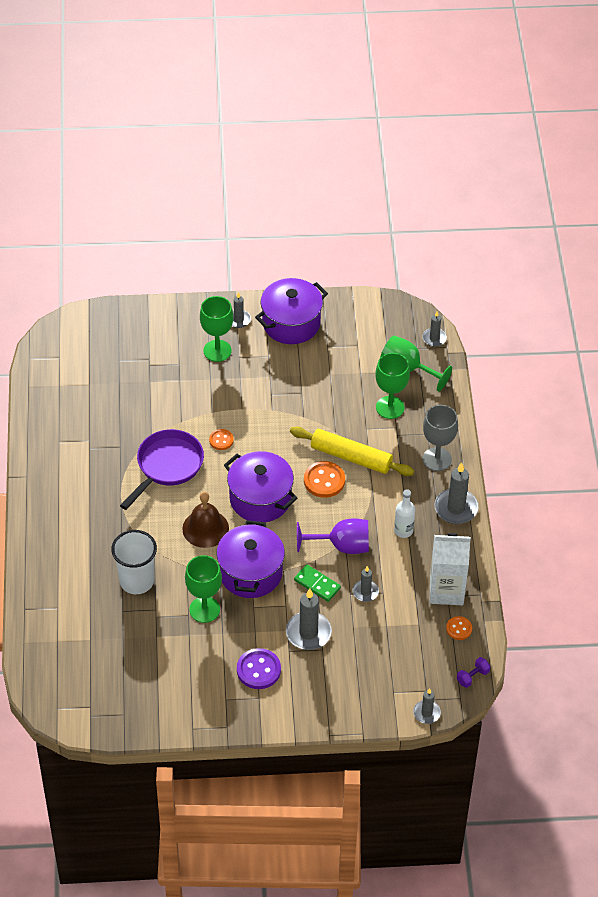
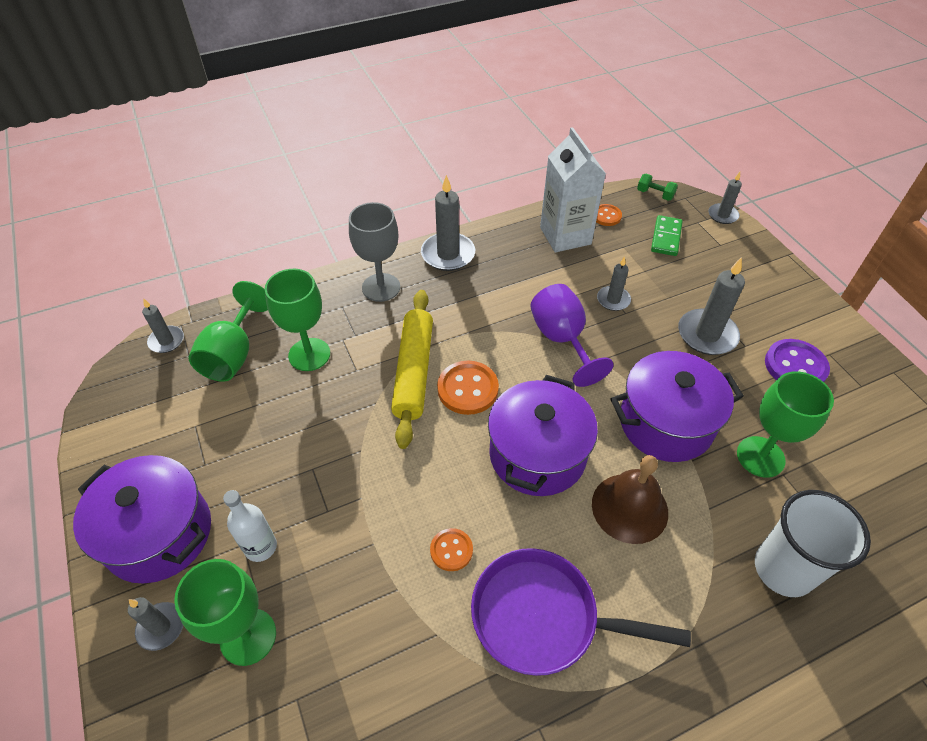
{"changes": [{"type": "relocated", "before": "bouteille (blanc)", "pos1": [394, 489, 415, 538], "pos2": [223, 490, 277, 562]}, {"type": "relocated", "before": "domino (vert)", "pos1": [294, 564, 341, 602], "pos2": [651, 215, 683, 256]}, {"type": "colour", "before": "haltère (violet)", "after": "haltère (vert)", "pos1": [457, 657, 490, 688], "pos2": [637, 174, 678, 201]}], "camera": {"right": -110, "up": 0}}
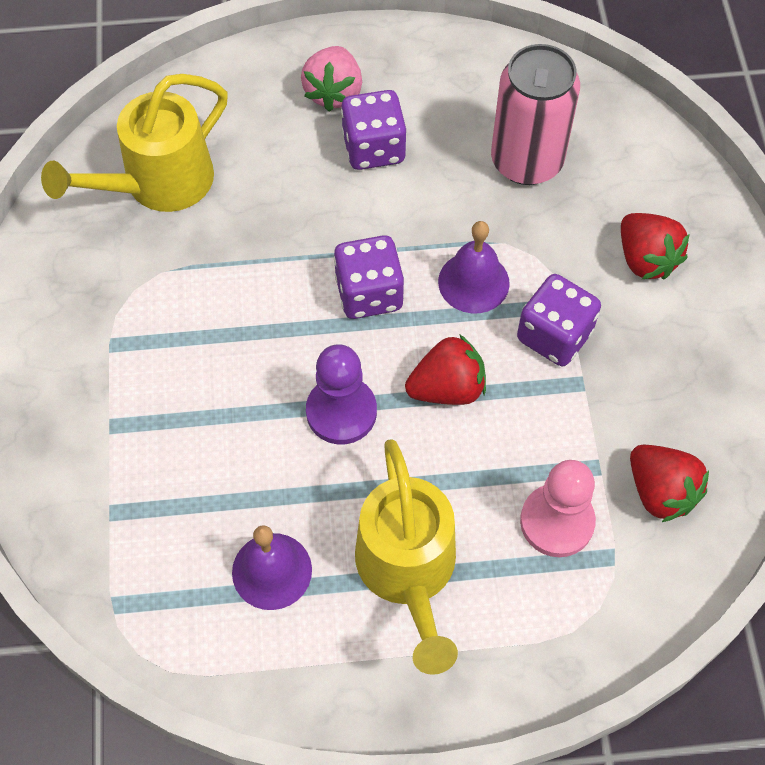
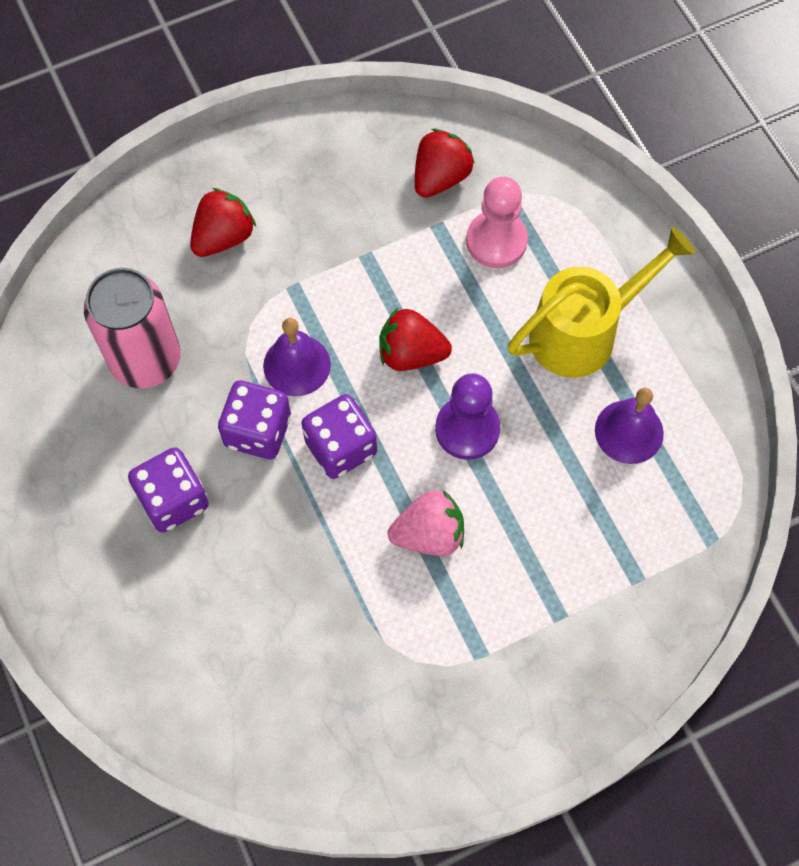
{"changes": [{"type": "relocated", "before": "fraise (rose)", "pos1": [301, 46, 362, 112], "pos2": [388, 490, 464, 556]}, {"type": "missing", "before": "arrosoir (jaune)", "pos1": [41, 74, 228, 212]}, {"type": "relocated", "before": "dé (violet)", "pos1": [517, 274, 601, 366], "pos2": [218, 380, 291, 459]}, {"type": "spun", "before": "fraise (rouge)", "pos1": [405, 334, 486, 405], "pos2": [379, 308, 452, 371], "turn": -45}], "camera": {"right": -110, "up": 5}}
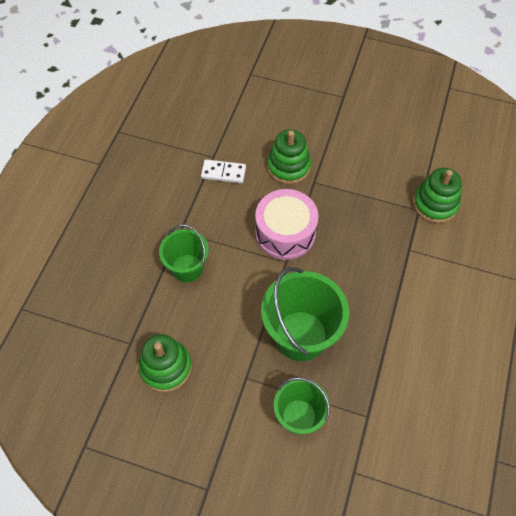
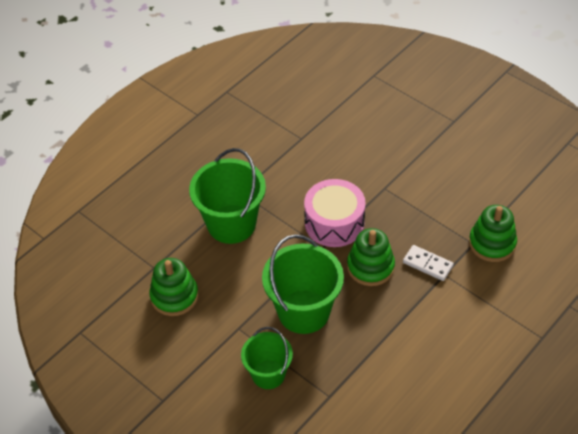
{"changes": [{"type": "relocated", "before": "jouet à empiler (vert)", "pos1": [267, 129, 311, 184], "pos2": [347, 228, 395, 286]}, {"type": "relocated", "before": "domino (blanc)", "pos1": [201, 159, 246, 183], "pos2": [403, 245, 454, 281]}, {"type": "size", "before": "seau (vert)", "pos1": [159, 224, 209, 282], "pos2": [189, 148, 266, 244], "scale": 1.62}], "camera": {"right": 25, "up": -10}}
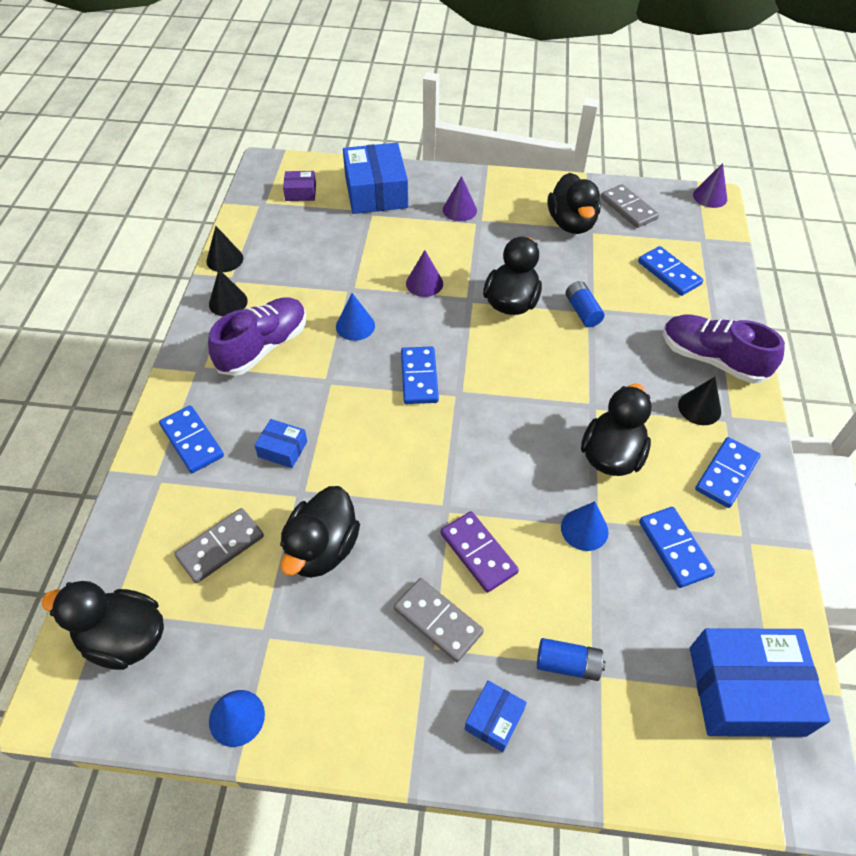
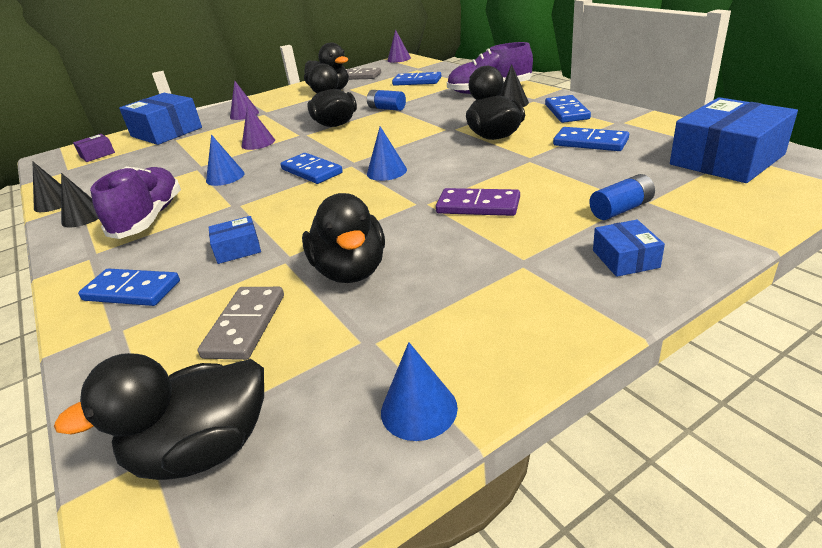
{"changes": [{"type": "relocated", "before": "cône (bleu)", "pos1": [561, 501, 609, 551], "pos2": [367, 126, 407, 181]}, {"type": "missing", "before": "domino (gris)", "pos1": [394, 578, 484, 662]}], "camera": {"right": -35, "up": -20}}
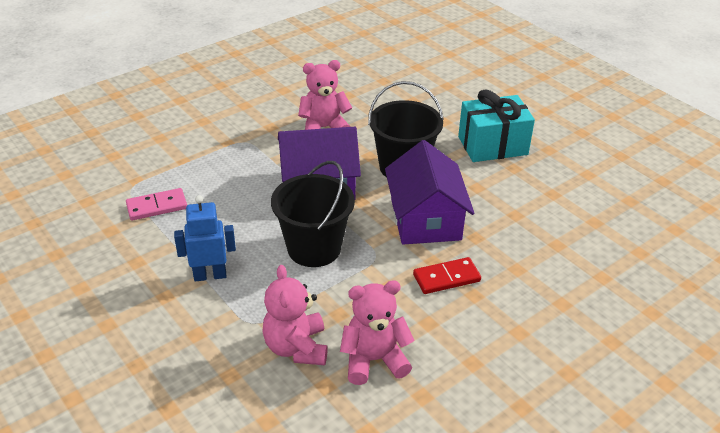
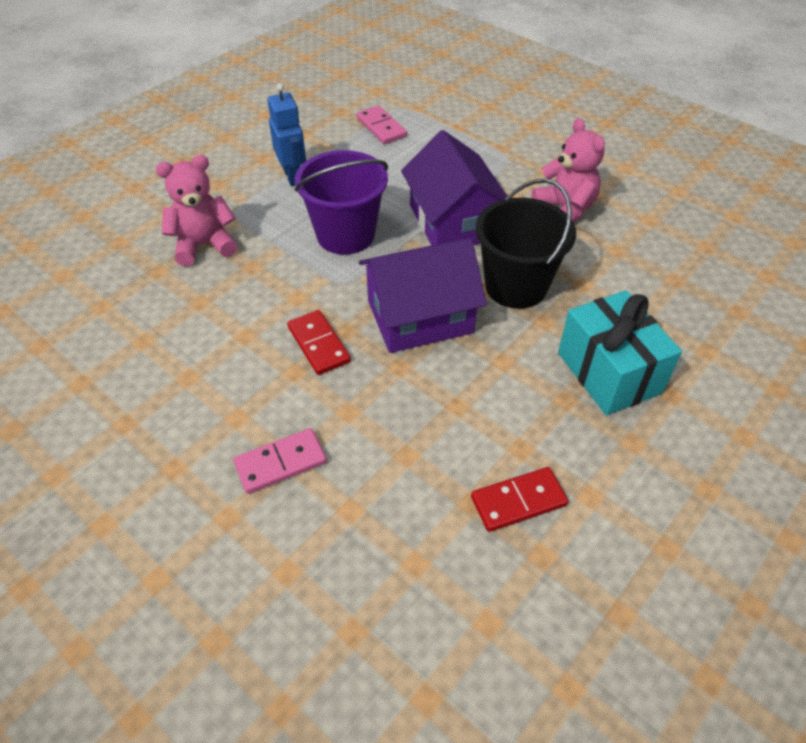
{"changes": [{"type": "colour", "before": "seau (noir)", "after": "seau (violet)", "pos1": [271, 161, 355, 267], "pos2": [295, 150, 388, 255]}, {"type": "missing", "before": "ours en peluche (rose)", "pos1": [340, 281, 414, 385]}, {"type": "appeared", "after": "domino (rose)", "pos2": [233, 428, 327, 494]}, {"type": "appeared", "after": "domino (rouge)", "pos2": [471, 467, 568, 532]}], "camera": {"right": 80, "up": 10}}
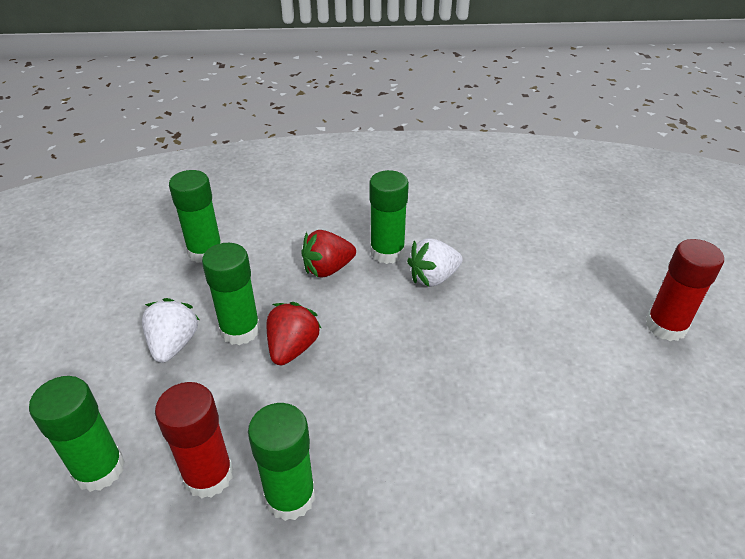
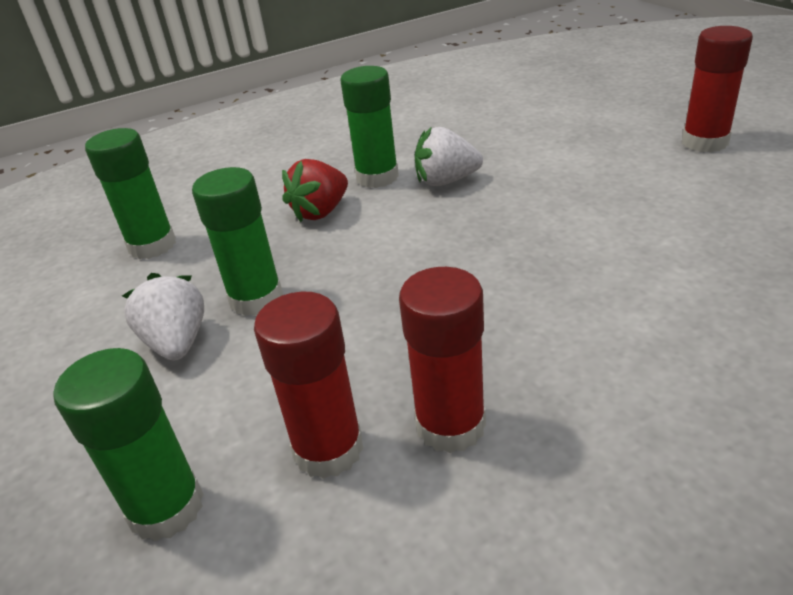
{"changes": [{"type": "spun", "before": "fraise (blanc)", "pos1": [407, 238, 463, 287], "pos2": [415, 127, 483, 186], "turn": 45}, {"type": "missing", "before": "fraise (rouge)", "pos1": [267, 302, 322, 365]}, {"type": "colour", "before": "bâton de colle (vert)", "after": "bâton de colle (rouge)", "pos1": [248, 403, 315, 521], "pos2": [399, 267, 486, 453]}], "camera": {"right": -20, "up": -5}}
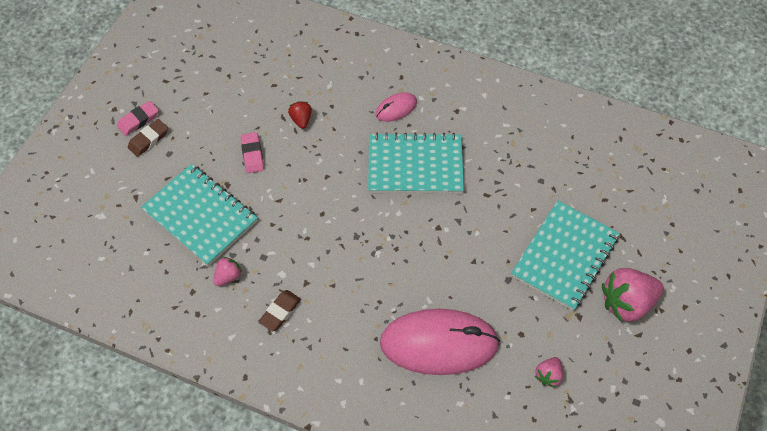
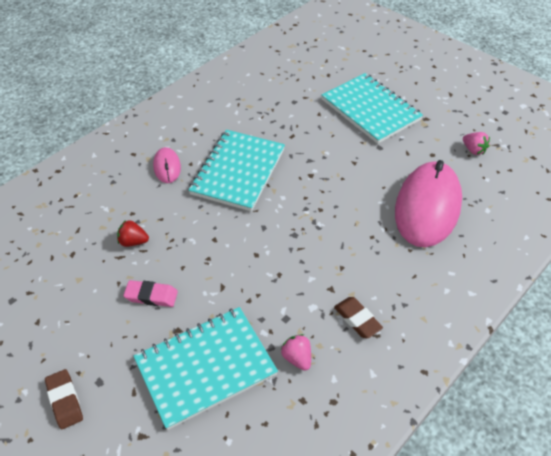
{"changes": [{"type": "missing", "before": "gomme (rose)", "pos1": [117, 101, 159, 136]}, {"type": "missing", "before": "fraise (rose)", "pos1": [602, 268, 664, 322]}], "camera": {"right": -70, "up": -10}}
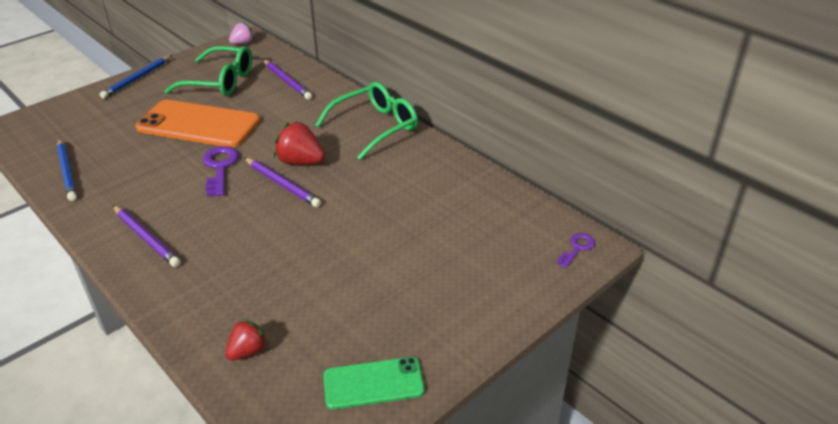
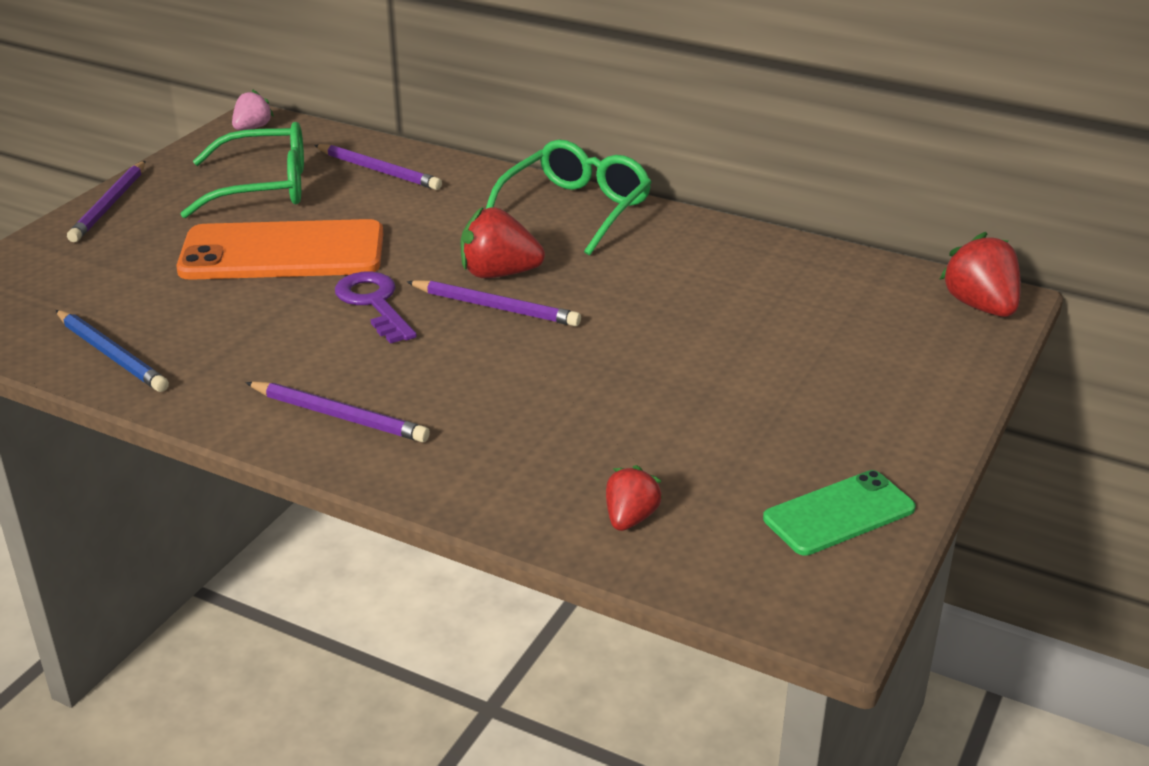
{"changes": [{"type": "colour", "before": "crayon (bleu)", "after": "crayon (violet)", "pos1": [100, 55, 172, 99], "pos2": [67, 161, 146, 242]}, {"type": "exchanged", "before": "clé (violet)", "after": "fraise (rouge)", "pos1": [557, 233, 595, 268], "pos2": [939, 232, 1021, 317]}], "camera": {"right": -20, "up": -5}}
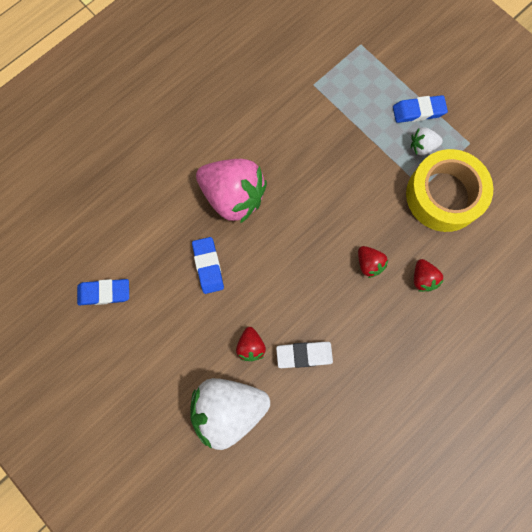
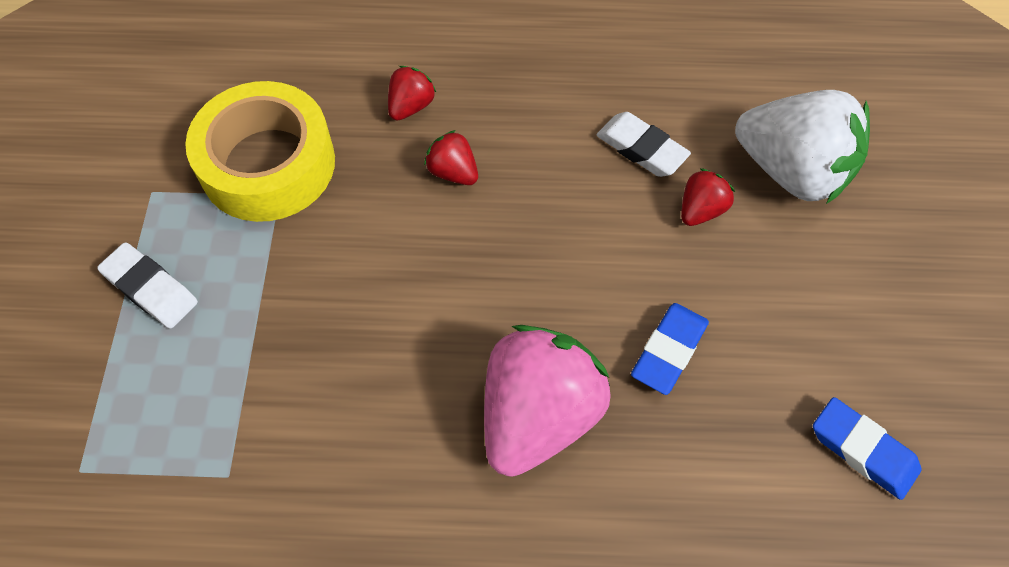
{"changes": [{"type": "colour", "before": "gomme (bleu)", "after": "gomme (blanc)", "pos1": [393, 95, 448, 123], "pos2": [97, 242, 198, 328]}, {"type": "missing", "before": "fraise (blanc)", "pos1": [411, 127, 443, 155]}, {"type": "spun", "before": "fraise (rose)", "pos1": [196, 159, 267, 224], "pos2": [484, 325, 611, 477], "turn": 45}, {"type": "spun", "before": "fraise (rouge)", "pos1": [358, 246, 388, 278], "pos2": [424, 130, 478, 185], "turn": -60}], "camera": {"right": -135, "up": -15}}
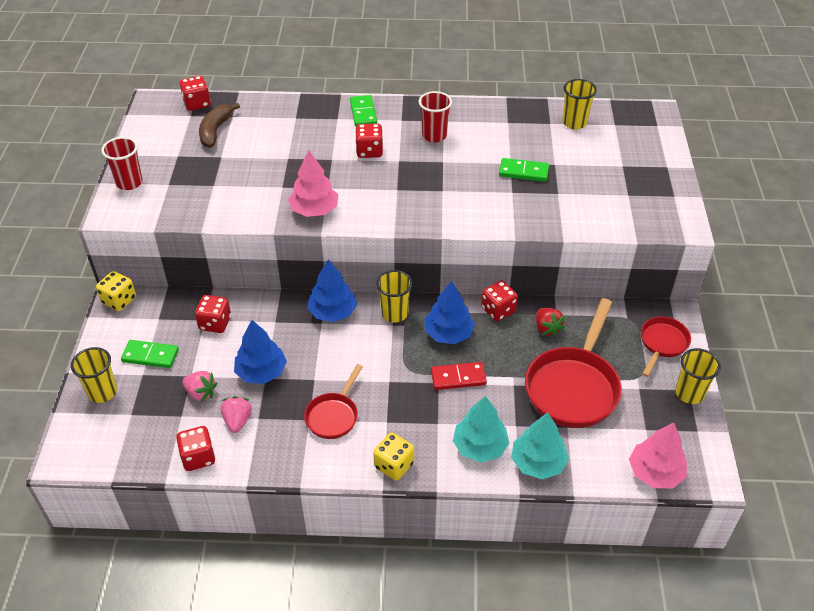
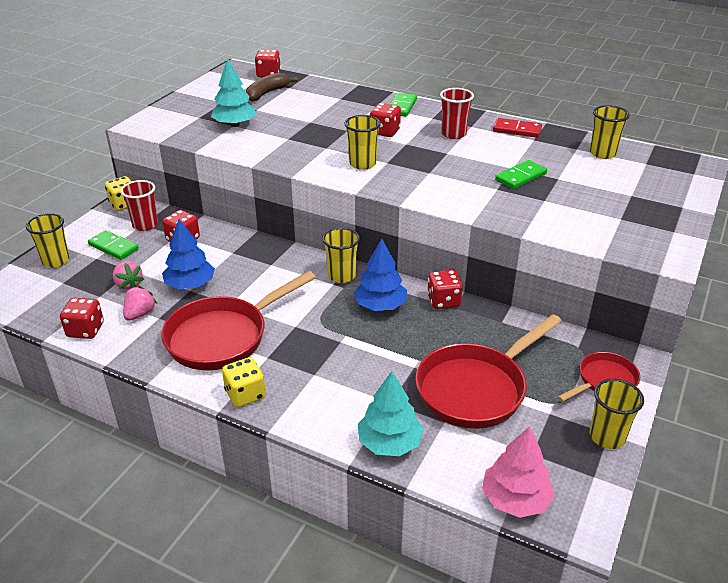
{"changes": [{"type": "relocated", "before": "gobelet (rouge)", "pos1": [101, 137, 143, 190], "pos2": [120, 180, 158, 231]}, {"type": "missing", "before": "arbre (rose)", "pos1": [288, 150, 338, 217]}, {"type": "spun", "before": "domino (vert)", "pos1": [499, 158, 549, 182], "pos2": [495, 160, 547, 189], "turn": -75}, {"type": "missing", "before": "arbre (bleu)", "pos1": [307, 259, 357, 322]}, {"type": "missing", "before": "fraise (rouge)", "pos1": [536, 308, 565, 337]}, {"type": "relocated", "before": "domino (rouge)", "pos1": [431, 362, 487, 390], "pos2": [493, 118, 542, 138]}, {"type": "size", "before": "poêle (rouge)", "pos1": [304, 364, 363, 439], "pos2": [161, 271, 316, 370], "scale": 1.83}, {"type": "relocated", "before": "arbre (turquoise)", "pos1": [453, 396, 510, 462], "pos2": [211, 58, 257, 127]}, {"type": "appeared", "after": "gobelet (jaune)", "pos2": [345, 115, 381, 170]}], "camera": {"right": 25, "up": -10}}
